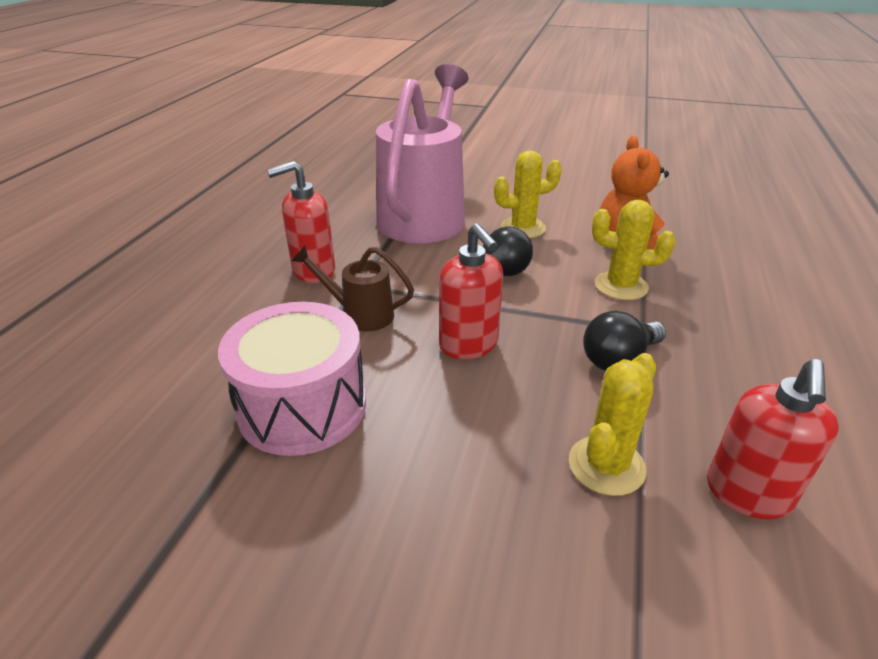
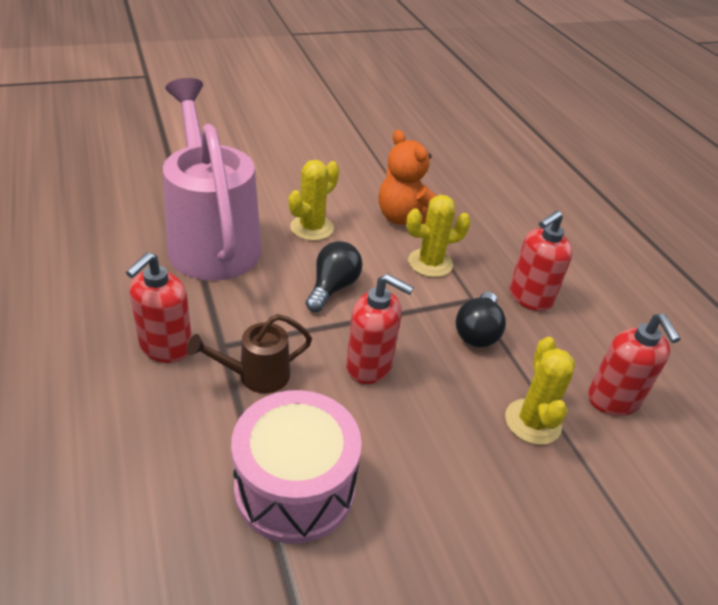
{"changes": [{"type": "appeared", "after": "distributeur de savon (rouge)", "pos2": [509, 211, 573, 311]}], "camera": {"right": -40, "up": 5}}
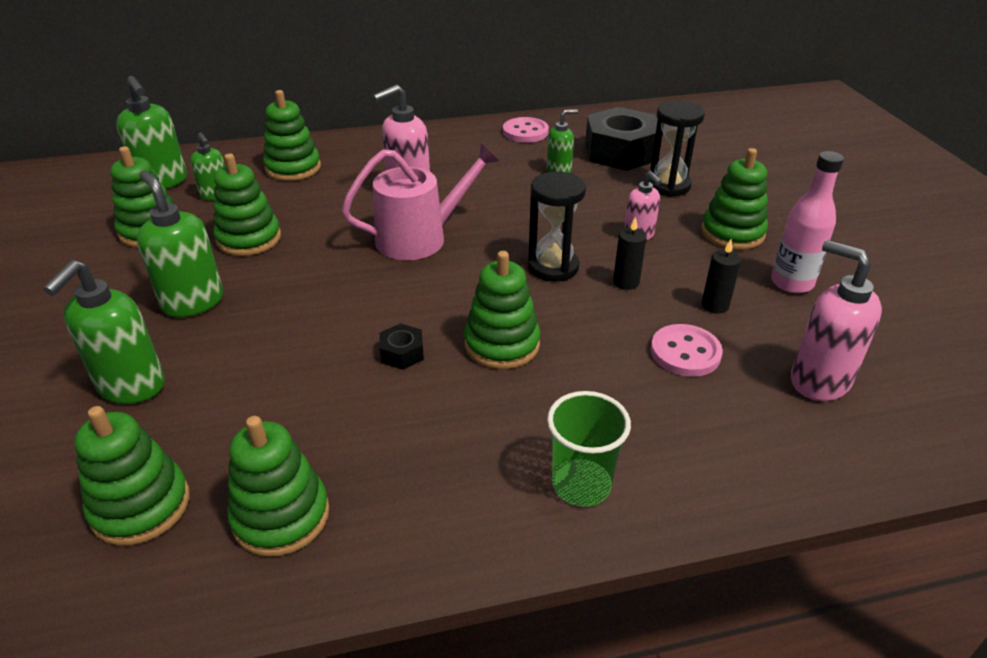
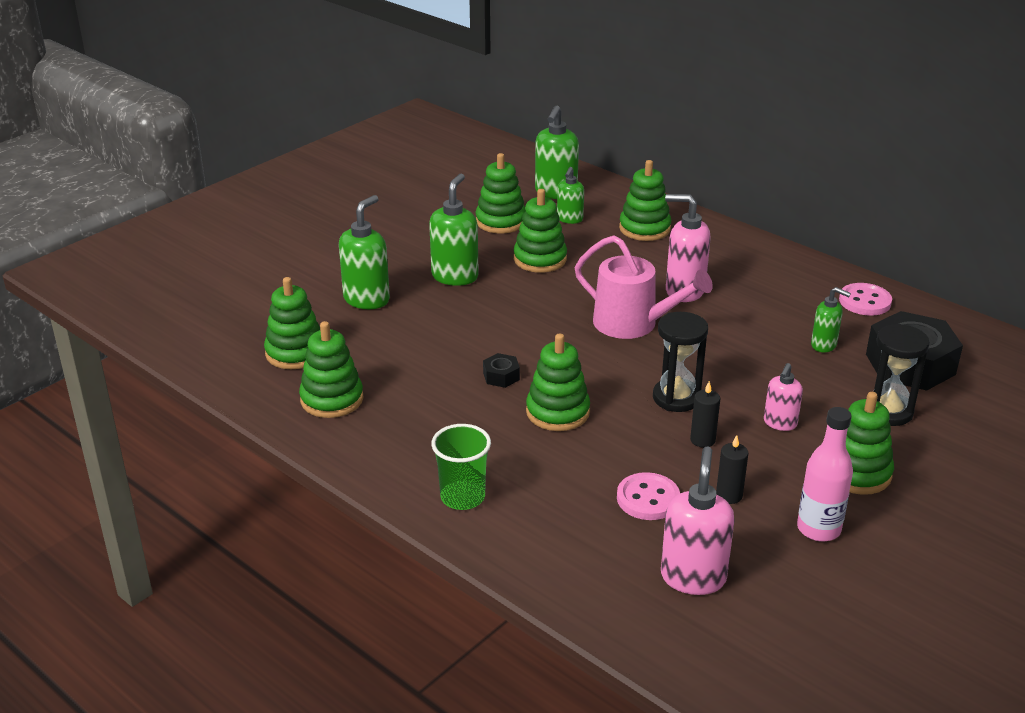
{"changes": [{"type": "spun", "before": "distributeur de savon (vert)", "pos1": [43, 260, 165, 404], "pos2": [339, 195, 390, 309], "turn": 135}], "camera": {"right": 55, "up": -5}}
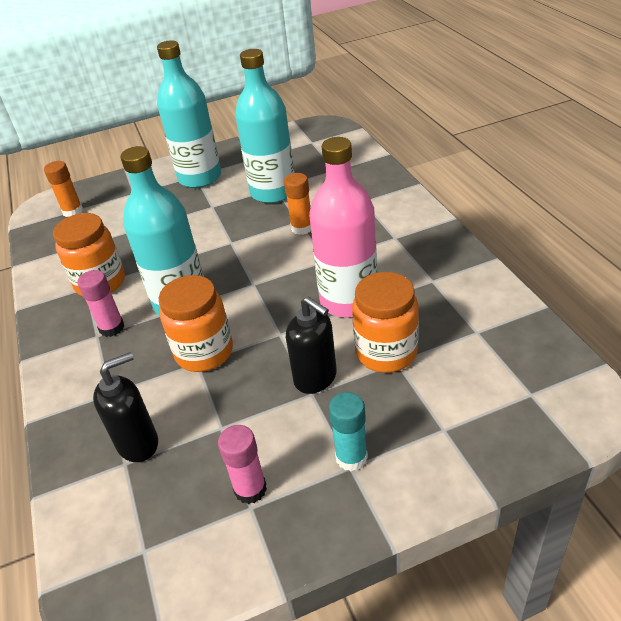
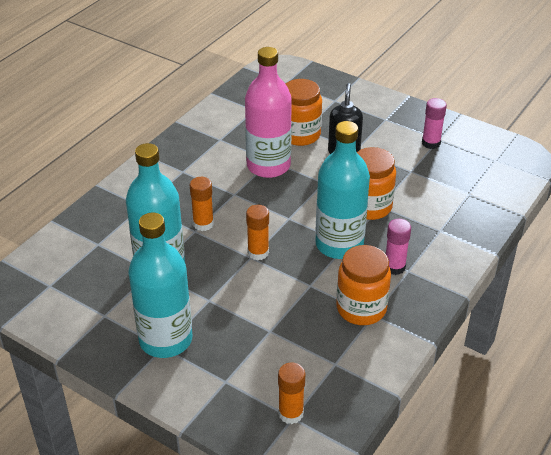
{"changes": [{"type": "missing", "before": "distributeur de savon (noir)", "pos1": [93, 352, 158, 462]}, {"type": "missing", "before": "bâton de colle (turquoise)", "pos1": [329, 392, 368, 471]}, {"type": "appeared", "after": "bâton de colle (orange)", "pos2": [246, 205, 269, 260]}], "camera": {"right": -130, "up": 0}}
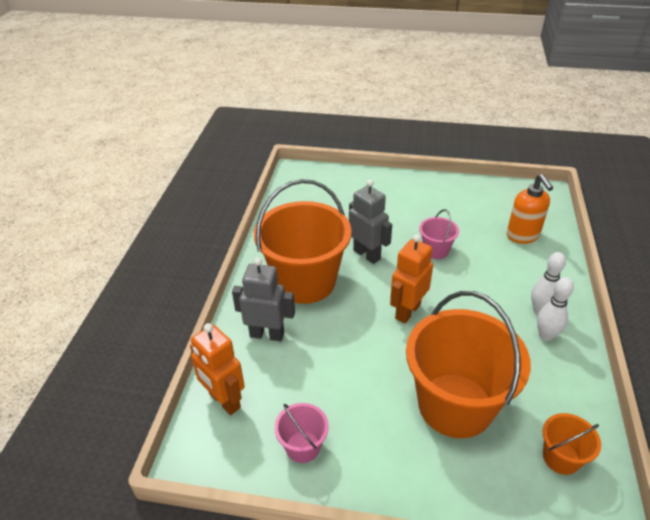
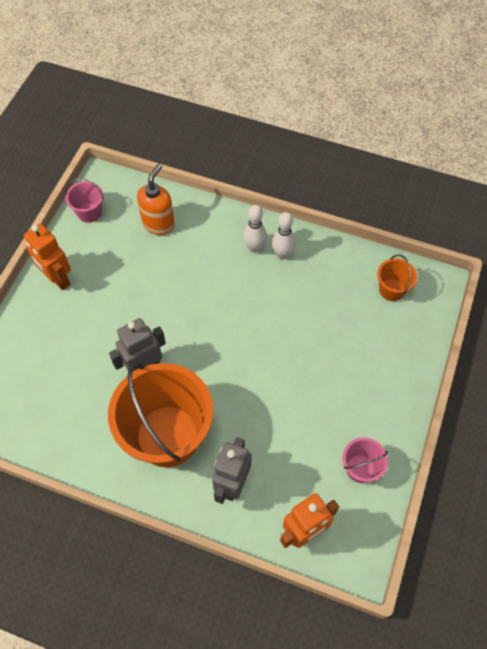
{"changes": [{"type": "spun", "before": "distributeur de savon (orange)", "pos1": [506, 174, 553, 244], "pos2": [137, 163, 175, 235], "turn": -60}, {"type": "relocated", "before": "seau (rose)", "pos1": [419, 209, 459, 259], "pos2": [66, 178, 104, 223]}, {"type": "relocated", "before": "robot (orange)", "pos1": [390, 234, 433, 323], "pos2": [24, 224, 71, 290]}, {"type": "missing", "before": "seau (orange)", "pos1": [406, 291, 531, 438]}], "camera": {"right": -80, "up": 20}}
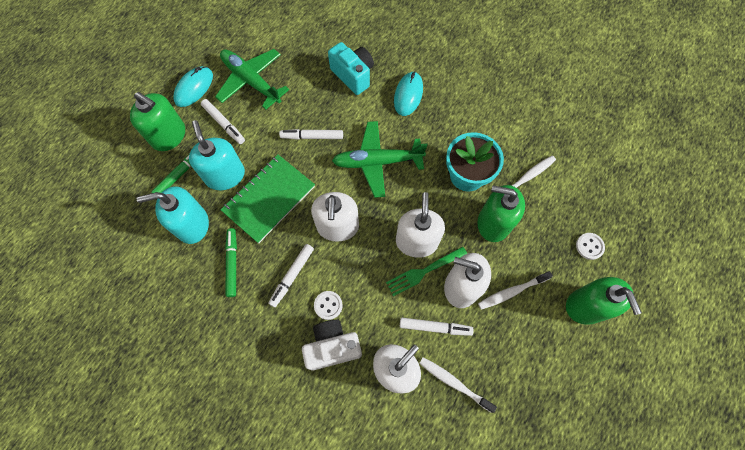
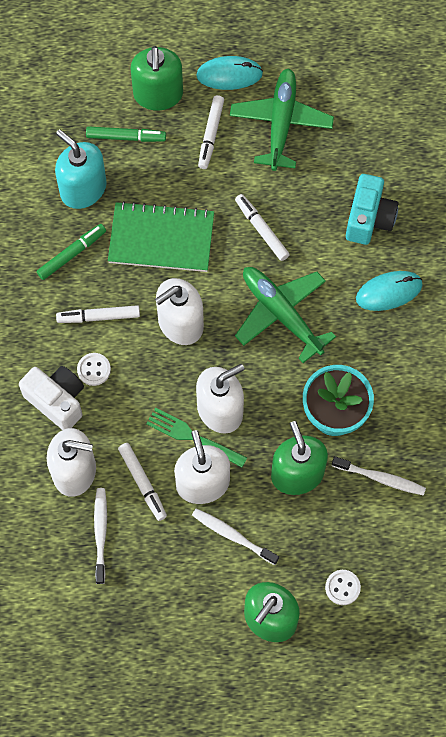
{"changes": [{"type": "missing", "before": "distributeur de savon (turquoise)", "pos1": [189, 120, 245, 190]}], "camera": {"right": 55, "up": 0}}
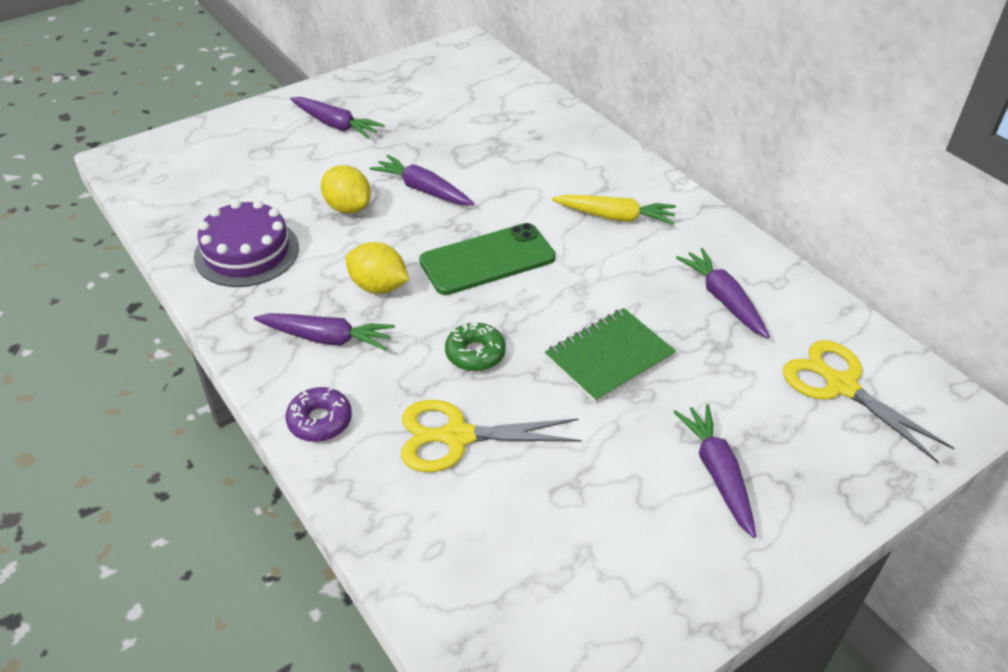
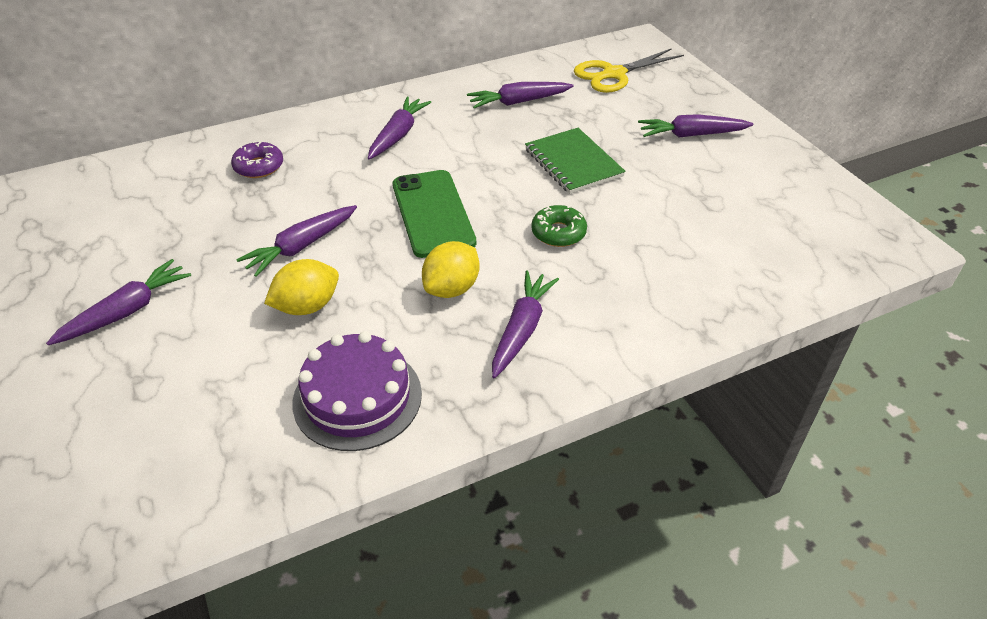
{"changes": [{"type": "colour", "before": "carotte (jaune)", "after": "carotte (violet)", "pos1": [552, 195, 676, 225], "pos2": [368, 96, 431, 160]}, {"type": "relocated", "before": "beignet (violet)", "pos1": [286, 387, 352, 442], "pos2": [231, 141, 283, 178]}, {"type": "missing", "before": "ciseaux (jaune)", "pos1": [401, 400, 582, 472]}], "camera": {"right": -80, "up": 0}}
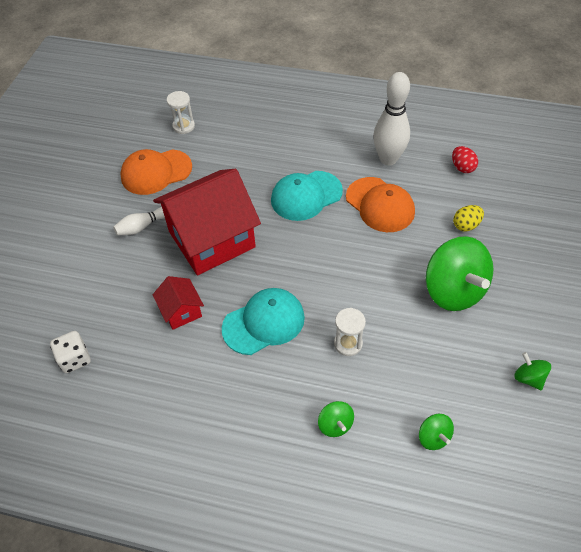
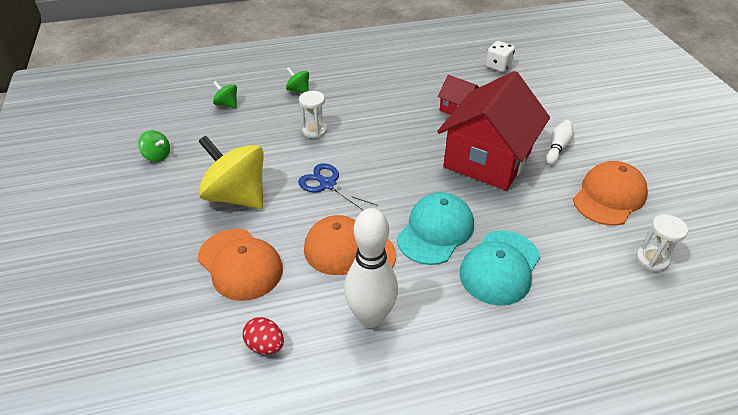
{"changes": [{"type": "exchanged", "before": "œuf (jaune)", "after": "casquette (orange)", "pos1": [453, 205, 484, 231], "pos2": [198, 229, 283, 301]}, {"type": "colour", "before": "toupie (vert)", "after": "toupie (jaune)", "pos1": [426, 236, 494, 311], "pos2": [198, 136, 264, 209]}, {"type": "relocated", "before": "casquette (turquoise)", "pos1": [222, 288, 305, 355], "pos2": [459, 230, 540, 306]}, {"type": "appeared", "after": "ciseaux (bleu)", "pos2": [298, 163, 379, 210]}], "camera": {"right": 150, "up": -10}}
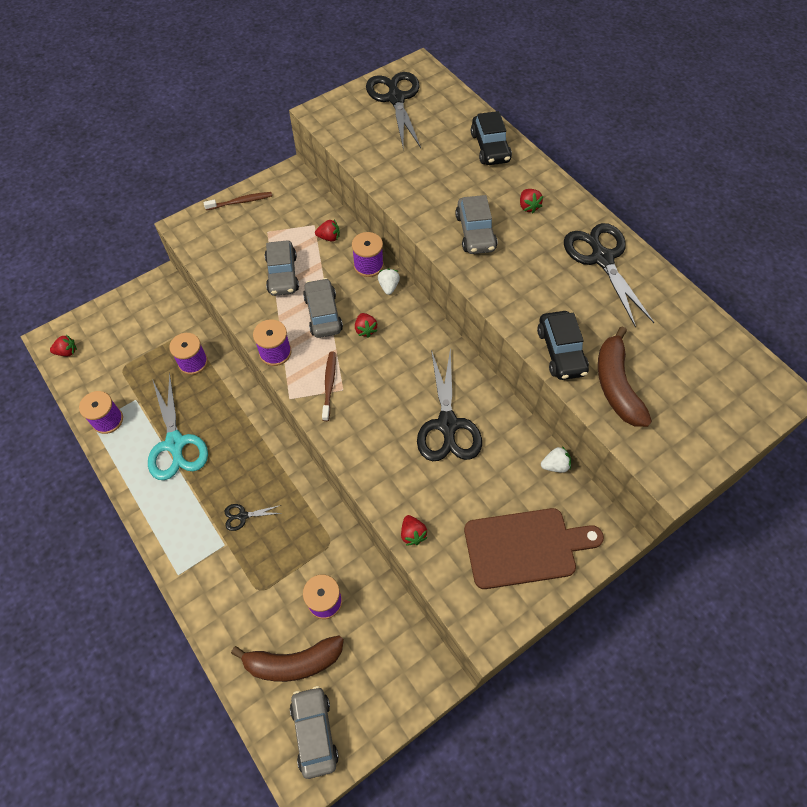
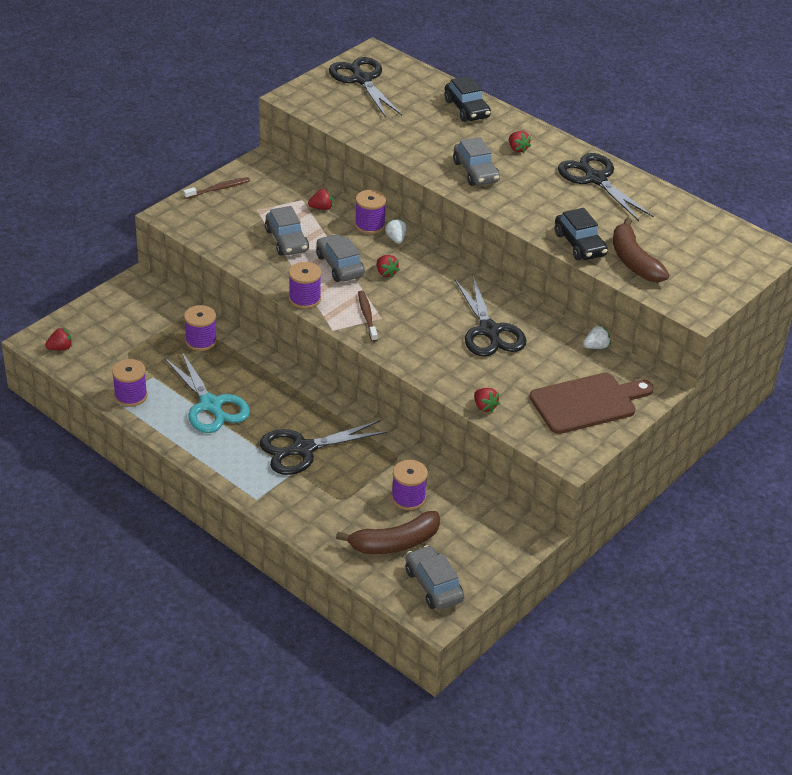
{"changes": [{"type": "size", "before": "ciseaux (noir)", "pos1": [224, 504, 281, 531], "pos2": [260, 420, 388, 475], "scale": 2.2}], "camera": {"right": -15, "up": -20}}
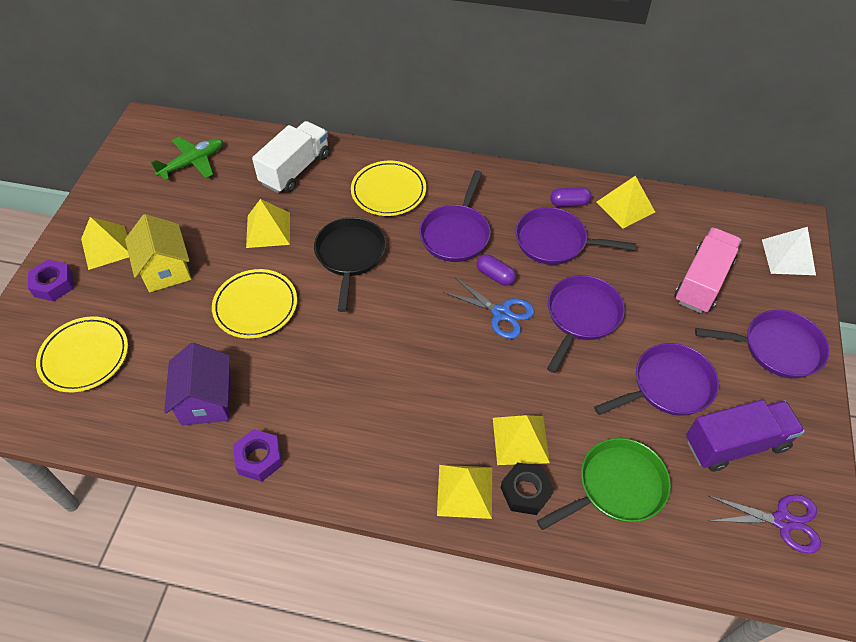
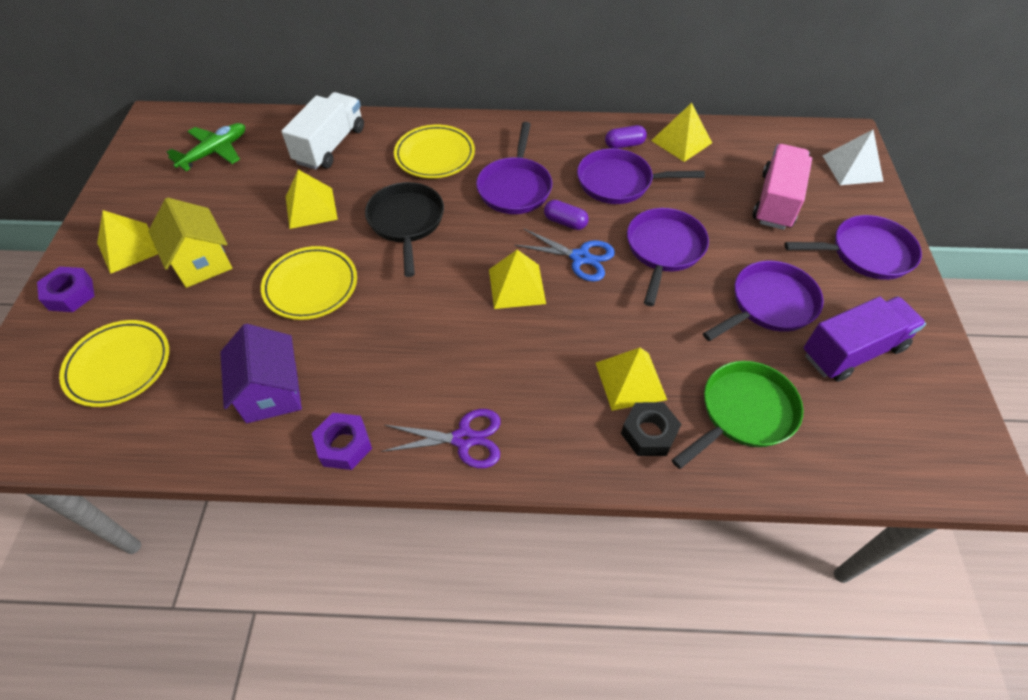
{"changes": [{"type": "relocated", "before": "pyramide (jaune)", "pos1": [437, 465, 492, 519], "pos2": [489, 250, 546, 309]}, {"type": "relocated", "before": "ciseaux (violet)", "pos1": [709, 494, 821, 554], "pos2": [381, 409, 501, 468]}], "camera": {"right": -10, "up": 0}}
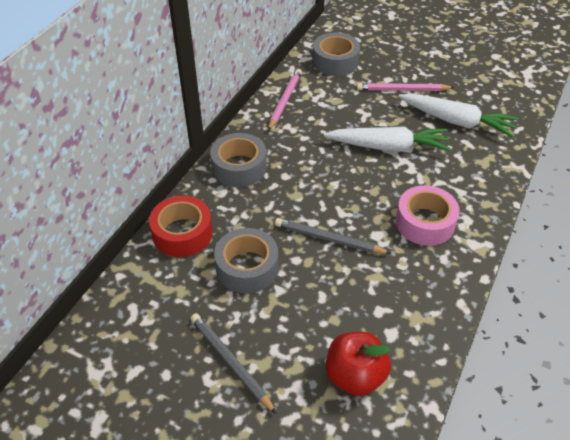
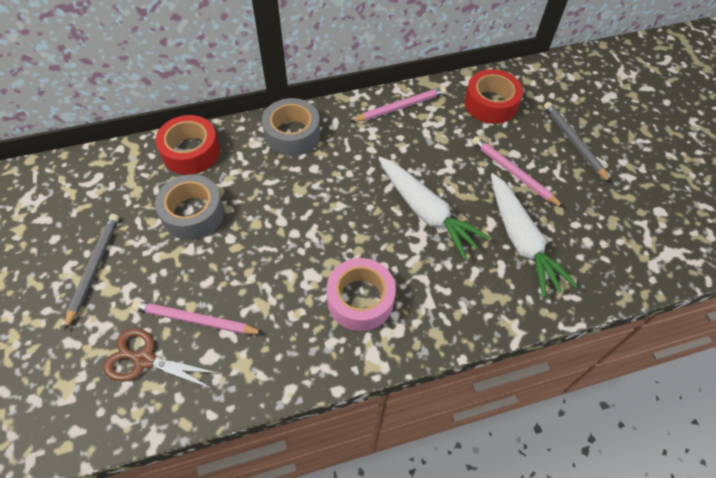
{"changes": [{"type": "colour", "before": "ruban adhésif (gris)", "after": "ruban adhésif (rouge)", "pos1": [312, 33, 360, 76], "pos2": [464, 69, 523, 124]}, {"type": "relocated", "before": "crayon (gris)", "pos1": [275, 218, 391, 254], "pos2": [544, 102, 611, 183]}, {"type": "exchanged", "before": "pomme (rouge)", "after": "ciseaux (marron)", "pos1": [326, 332, 391, 396], "pos2": [103, 328, 220, 389]}, {"type": "appeared", "after": "crayon (rose)", "pos2": [132, 301, 263, 334]}], "camera": {"right": 45, "up": 10}}
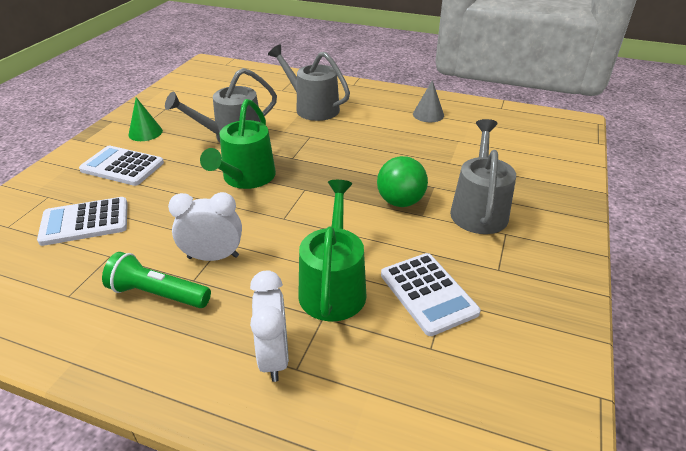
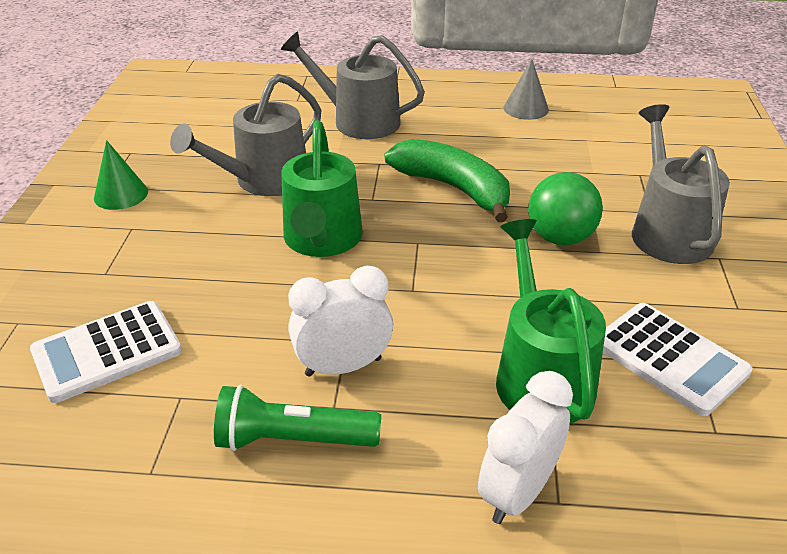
{"changes": [{"type": "missing", "before": "calculatrice (blanc)", "pos1": [79, 146, 164, 186]}, {"type": "spun", "before": "réveil (blanc)", "pos1": [250, 271, 289, 382], "pos2": [478, 371, 573, 524], "turn": -120}, {"type": "appeared", "after": "banane (vert)", "pos2": [385, 139, 510, 222]}], "camera": {"right": -15, "up": 0}}
